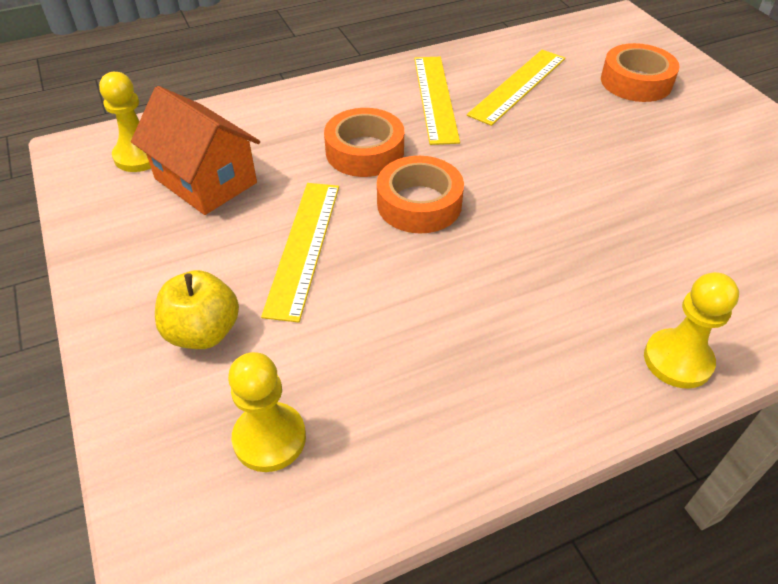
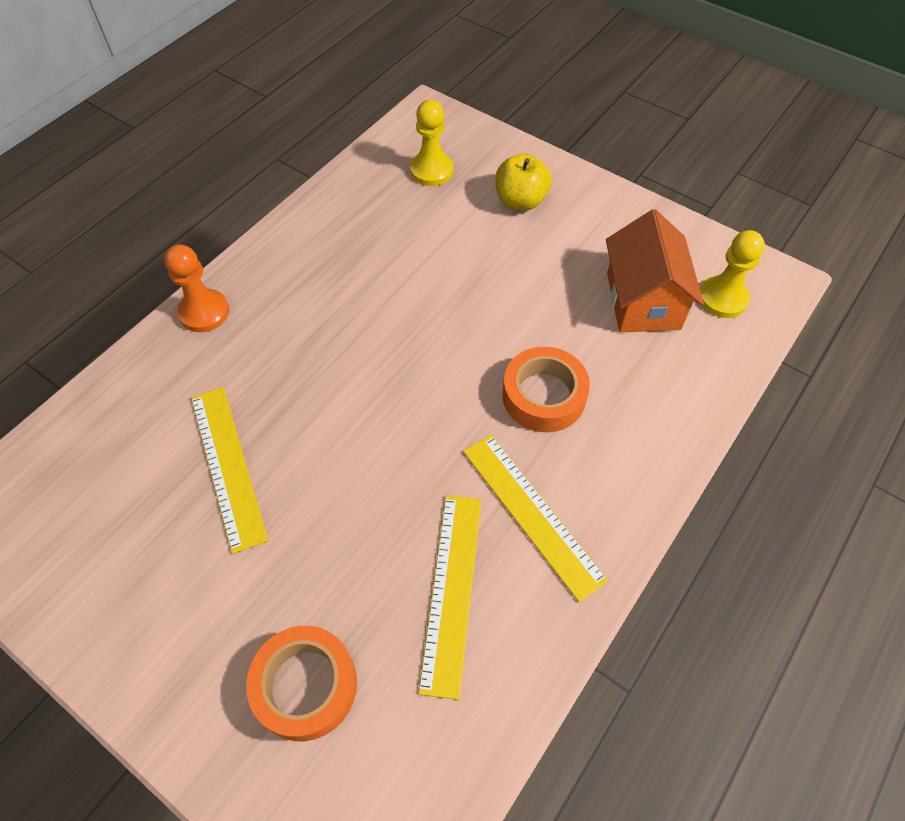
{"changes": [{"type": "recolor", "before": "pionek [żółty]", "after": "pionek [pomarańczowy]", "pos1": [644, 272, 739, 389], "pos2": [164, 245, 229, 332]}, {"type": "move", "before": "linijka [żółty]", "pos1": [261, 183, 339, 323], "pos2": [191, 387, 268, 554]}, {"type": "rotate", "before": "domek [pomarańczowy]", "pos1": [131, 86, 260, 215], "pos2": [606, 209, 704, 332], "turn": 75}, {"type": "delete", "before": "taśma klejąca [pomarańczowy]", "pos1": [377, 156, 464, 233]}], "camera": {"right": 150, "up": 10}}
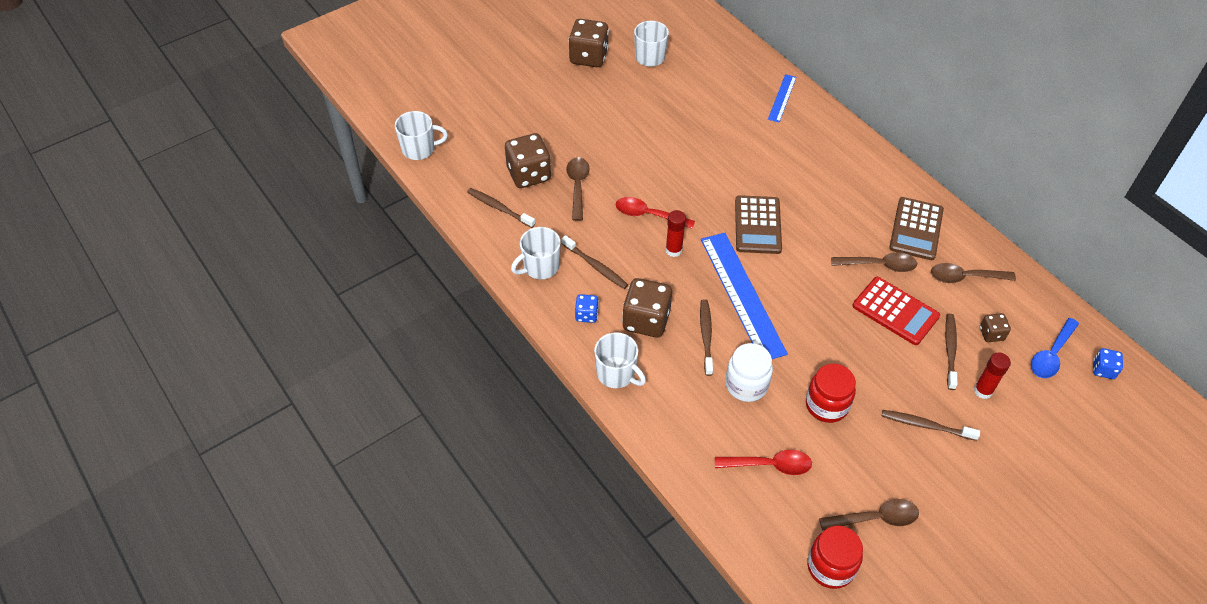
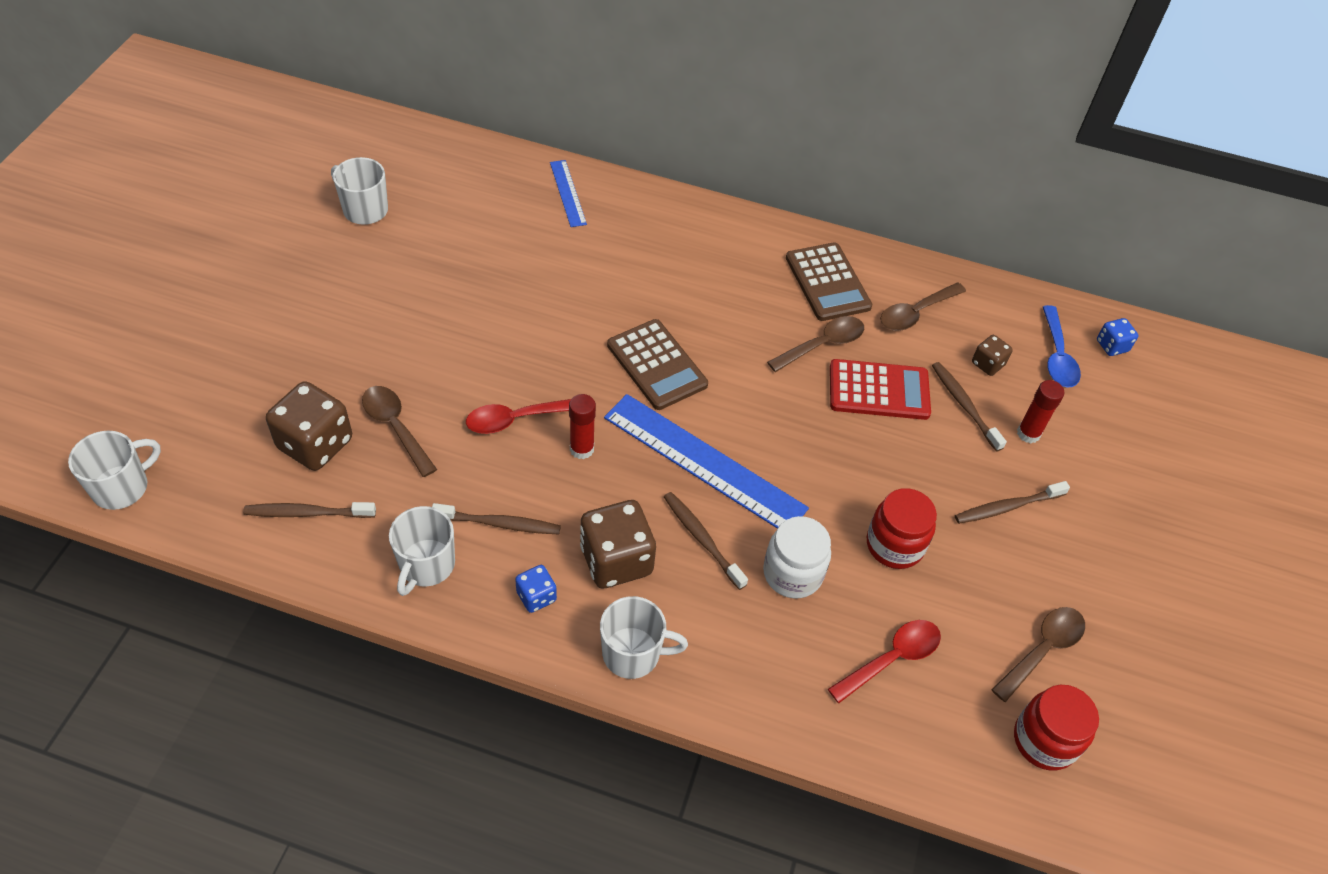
{"changes": [{"type": "delete", "before": "kostka do gry [brązowy]", "pos1": [568, 19, 609, 67]}], "camera": {"right": -40, "up": 0}}
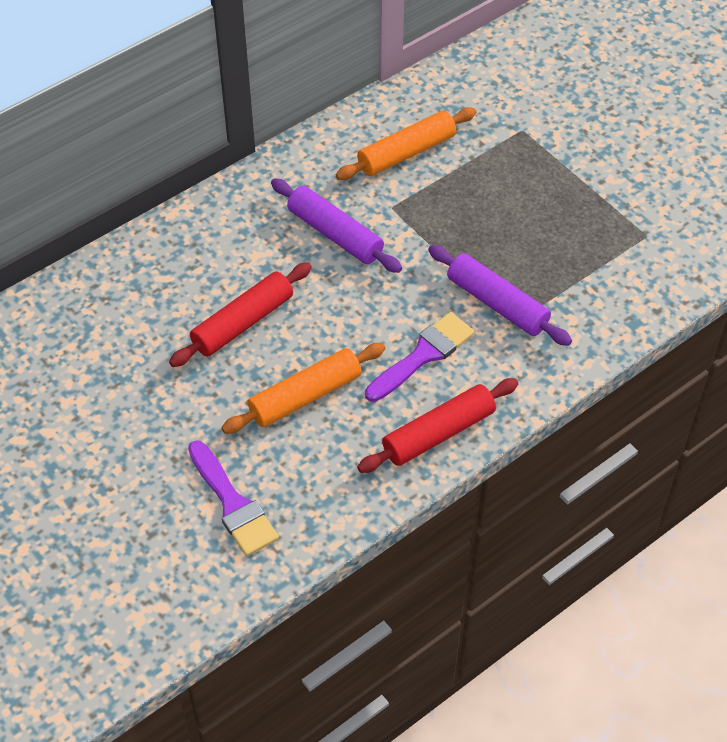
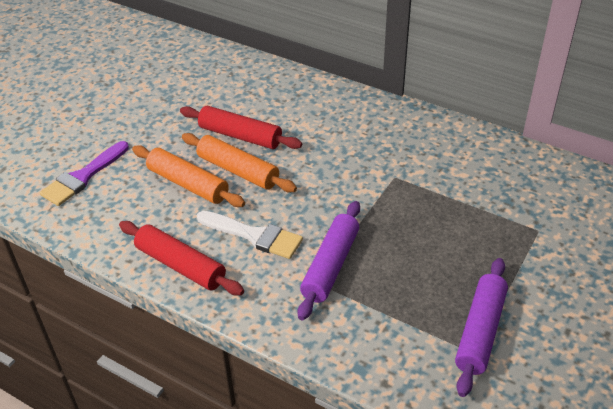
{"changes": [{"type": "move", "before": "wałek do ciasta [pomarańczowy]", "pos1": [336, 107, 476, 180], "pos2": [182, 133, 297, 192]}, {"type": "recolor", "before": "pędzel [fioletowy]", "after": "pędzel [biały]", "pos1": [365, 312, 474, 402], "pos2": [197, 211, 303, 259]}, {"type": "move", "before": "wałek do ciasta [fioletowy]", "pos1": [271, 178, 402, 273], "pos2": [455, 258, 508, 397]}], "camera": {"right": 70, "up": -10}}
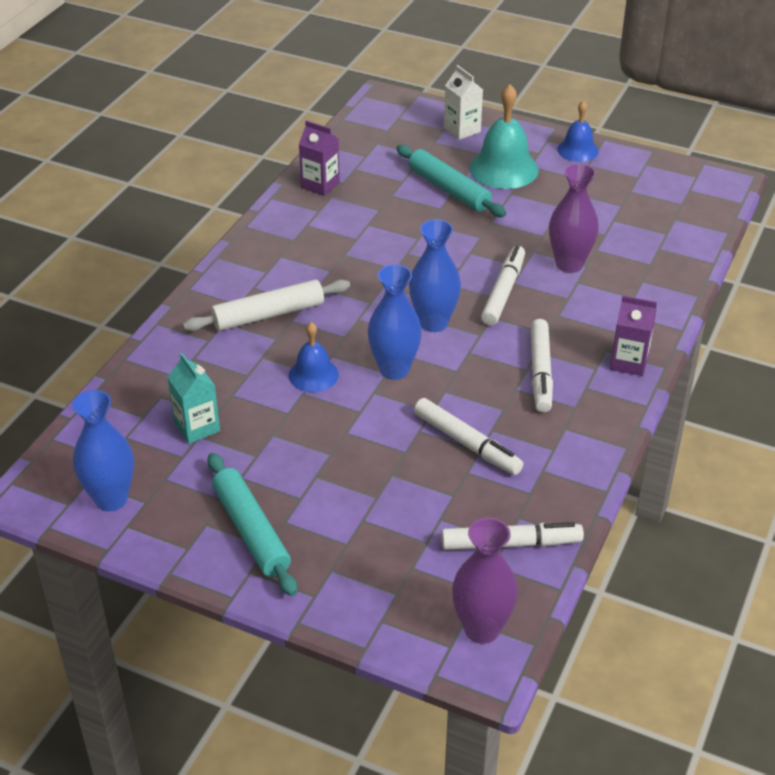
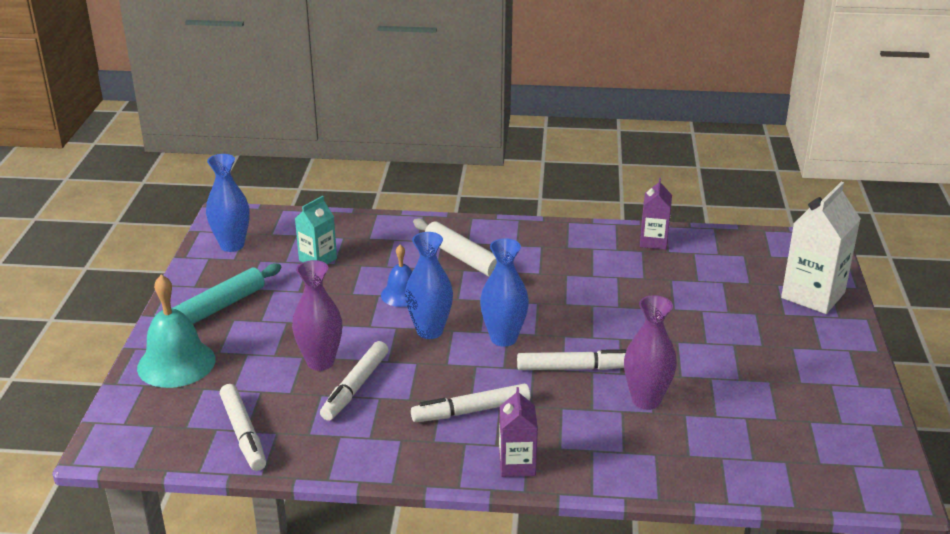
{"changes": [{"type": "move", "before": "dzwonek [turkusowy]", "pos1": [469, 84, 539, 189], "pos2": [137, 275, 215, 388]}, {"type": "move", "before": "wazon [fioletowy]", "pos1": [452, 517, 518, 644], "pos2": [292, 260, 342, 371]}, {"type": "resize", "before": "karton mleka [biały]", "pos1": [444, 65, 483, 140], "pos2": [781, 182, 861, 314], "scale": 1.69}, {"type": "delete", "before": "wałek do ciasta [turkusowy]", "pos1": [396, 145, 506, 217]}, {"type": "delete", "before": "dzwonek [niebieski]", "pos1": [557, 100, 599, 162]}], "camera": {"right": 70, "up": -10}}
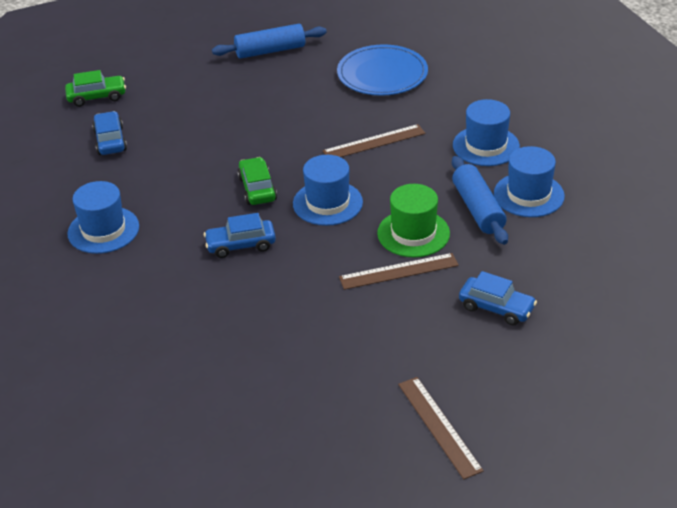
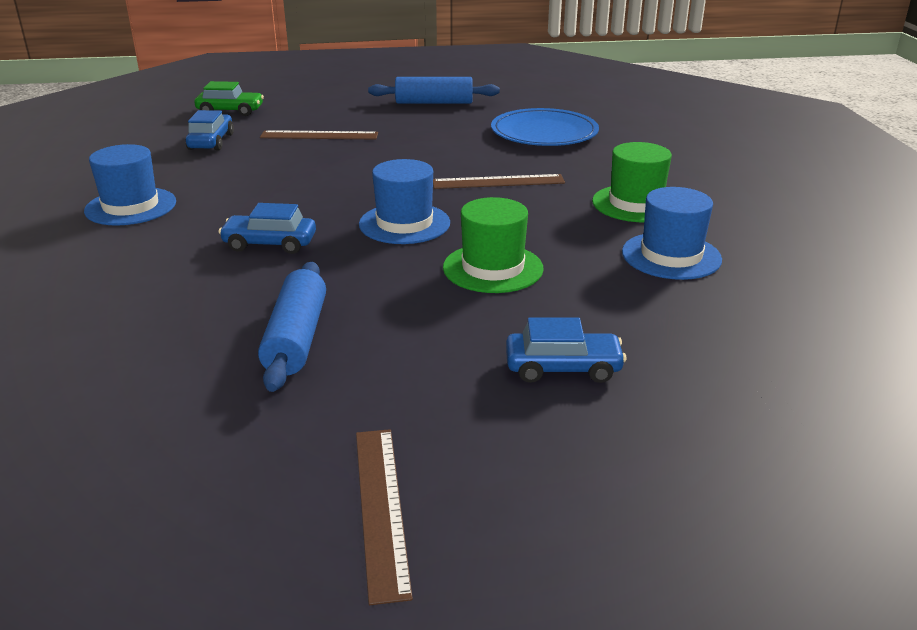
{"changes": [{"type": "move", "before": "wałek do ciasta [niebieski]", "pos1": [452, 156, 508, 245], "pos2": [258, 262, 326, 392]}, {"type": "move", "before": "linijka [brązowy]", "pos1": [339, 253, 459, 290], "pos2": [260, 130, 378, 139]}, {"type": "rotate", "before": "samochód [niebieski]", "pos1": [459, 271, 537, 325], "pos2": [506, 317, 626, 383], "turn": -45}, {"type": "recolor", "before": "kapelusz [niebieski]", "after": "kapelusz [zielony]", "pos1": [453, 99, 520, 166], "pos2": [592, 142, 672, 222]}, {"type": "delete", "before": "samochód [zielony]", "pos1": [237, 157, 277, 205]}], "camera": {"right": 15, "up": -10}}
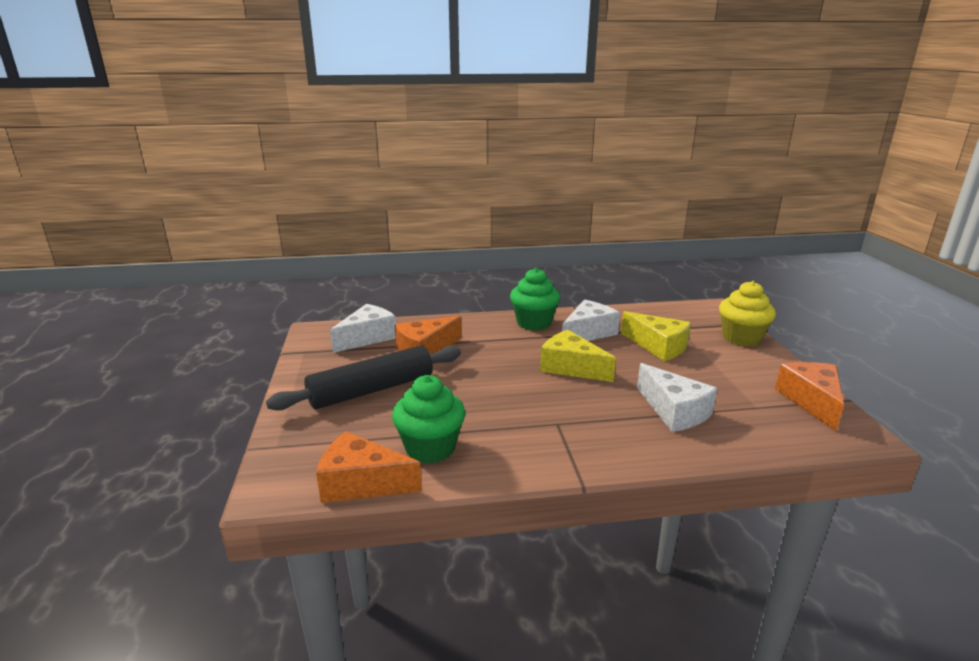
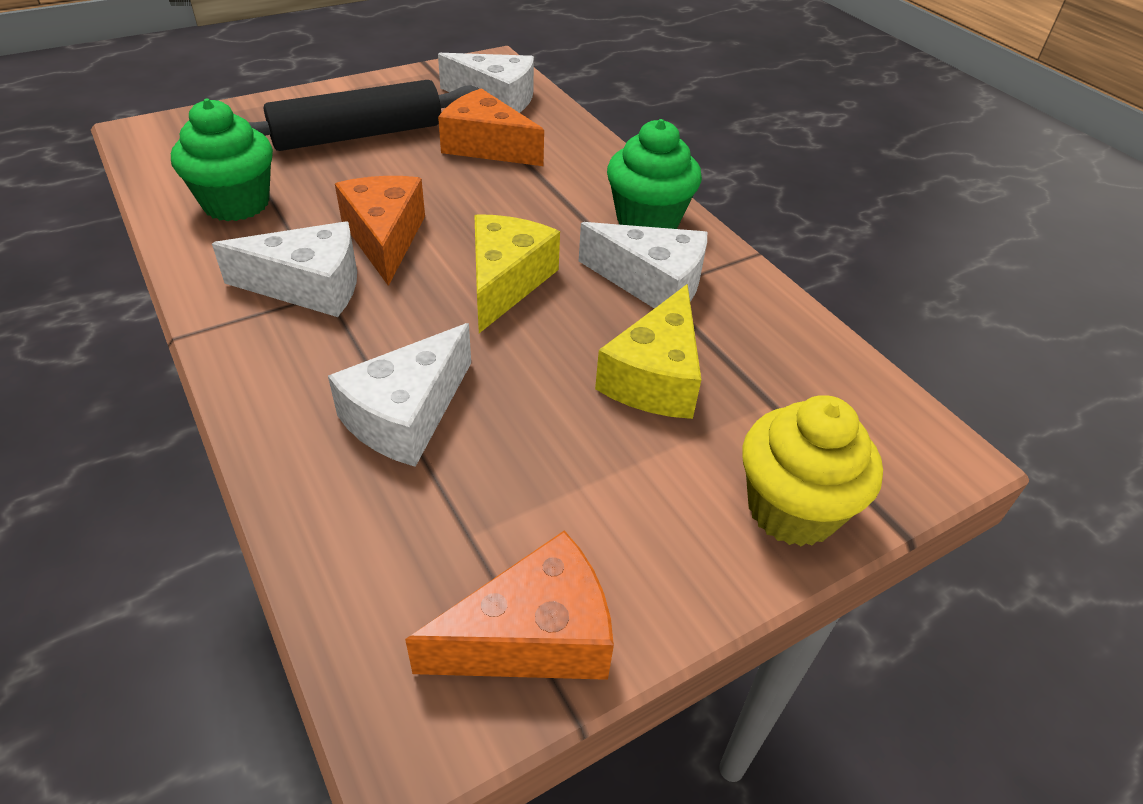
{"changes": [{"type": "insert", "after": "ser [biały]", "pos2": [212, 221, 357, 317]}, {"type": "rotate", "before": "wałek do ciasta [czarny]", "pos1": [266, 346, 461, 410], "pos2": [248, 80, 480, 151], "turn": -60}, {"type": "move", "before": "ser [pomarańczowy]", "pos1": [316, 431, 422, 503], "pos2": [335, 176, 425, 286]}], "camera": {"right": 65, "up": 20}}
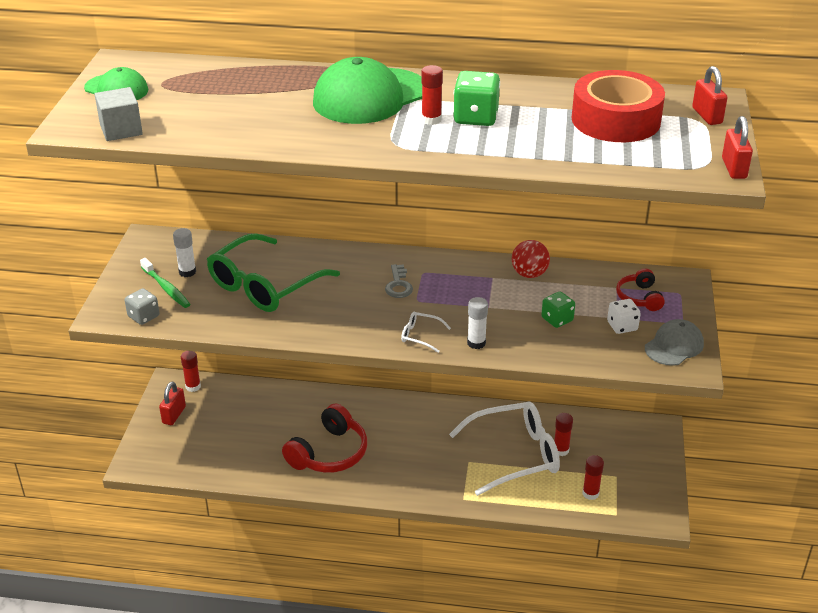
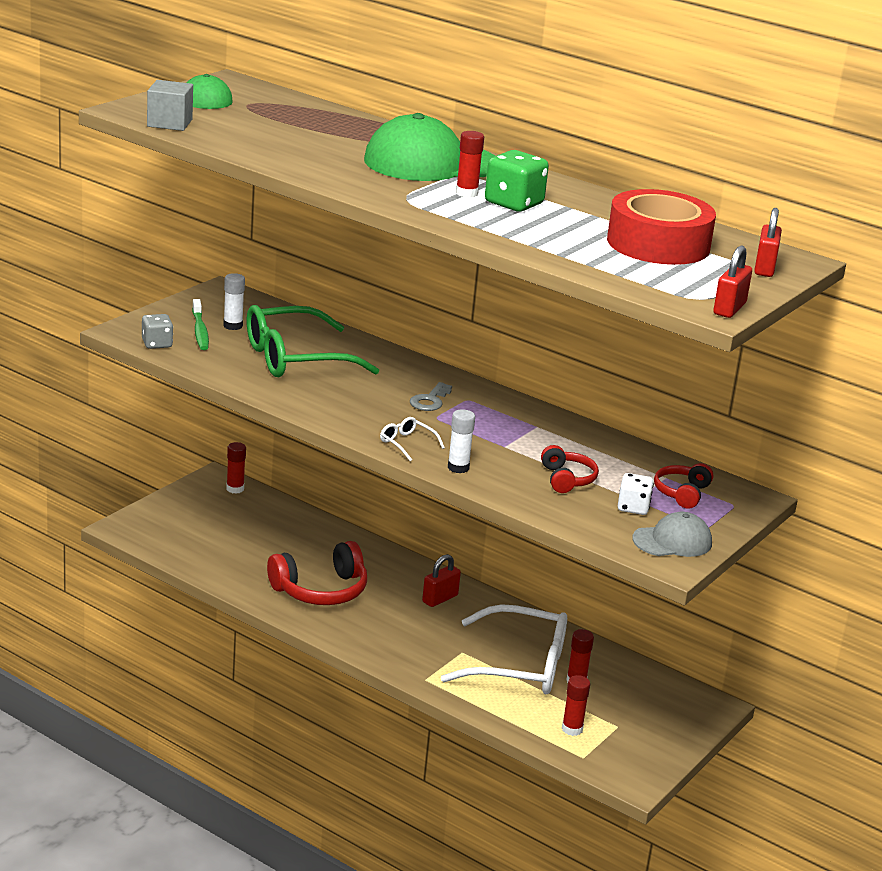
{"changes": [{"type": "move", "before": "kłódka [czerwony]", "pos1": [159, 382, 186, 425], "pos2": [422, 554, 461, 607]}, {"type": "replace", "before": "kostka do gry [zielony]", "after": "słuchawki [czerwony]", "pos1": [541, 291, 575, 328], "pos2": [541, 445, 599, 493]}, {"type": "delete", "before": "piłka [czerwony]", "pos1": [512, 240, 550, 278]}], "camera": {"right": 25, "up": -10}}
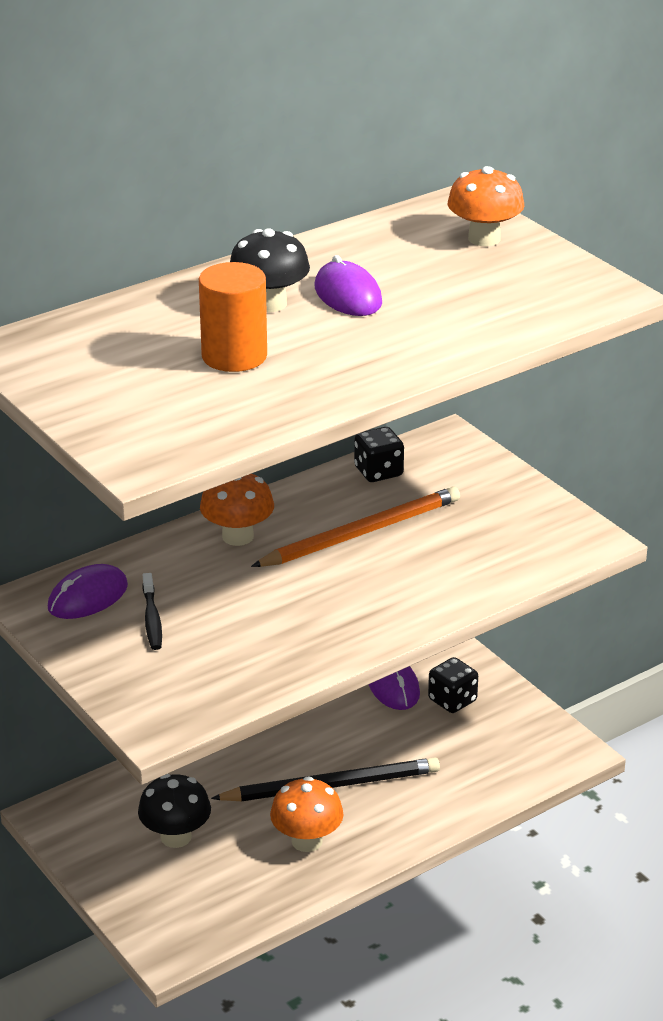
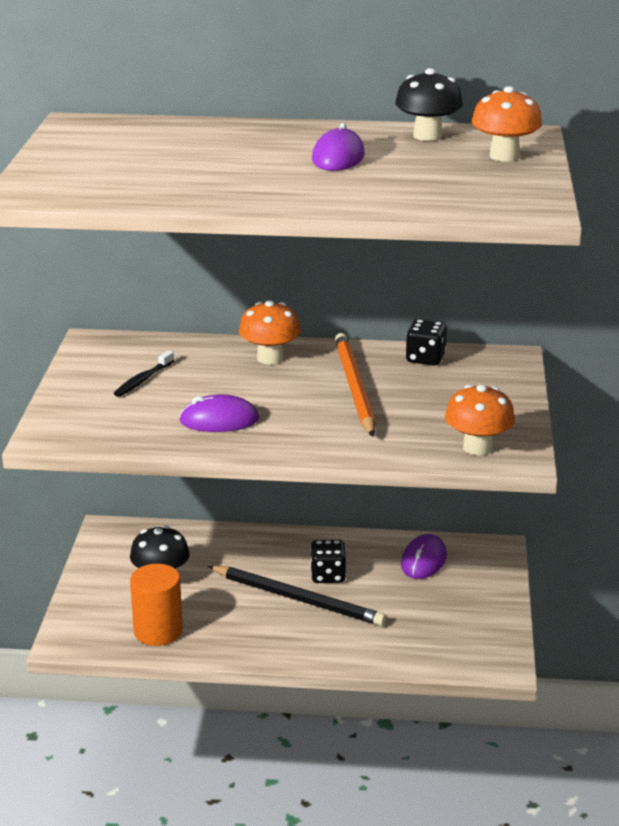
{"changes": [{"type": "move", "before": "walec [pomarańczowy]", "pos1": [199, 262, 267, 372], "pos2": [130, 564, 183, 646]}, {"type": "move", "before": "myszka [fioletowy]", "pos1": [48, 564, 128, 619], "pos2": [179, 394, 259, 432]}, {"type": "move", "before": "kostka do gry [czarny]", "pos1": [428, 657, 478, 713], "pos2": [310, 540, 346, 583]}, {"type": "rotate", "before": "ołówek [pomarańczowy]", "pos1": [251, 486, 460, 567], "pos2": [335, 333, 376, 437], "turn": -105}, {"type": "move", "before": "grzyb [czarny]", "pos1": [230, 228, 310, 312], "pos2": [395, 68, 463, 141]}, {"type": "move", "before": "grzyb [pomarańczowy]", "pos1": [270, 776, 344, 852], "pos2": [445, 384, 515, 455]}], "camera": {"right": 40, "up": -5}}
